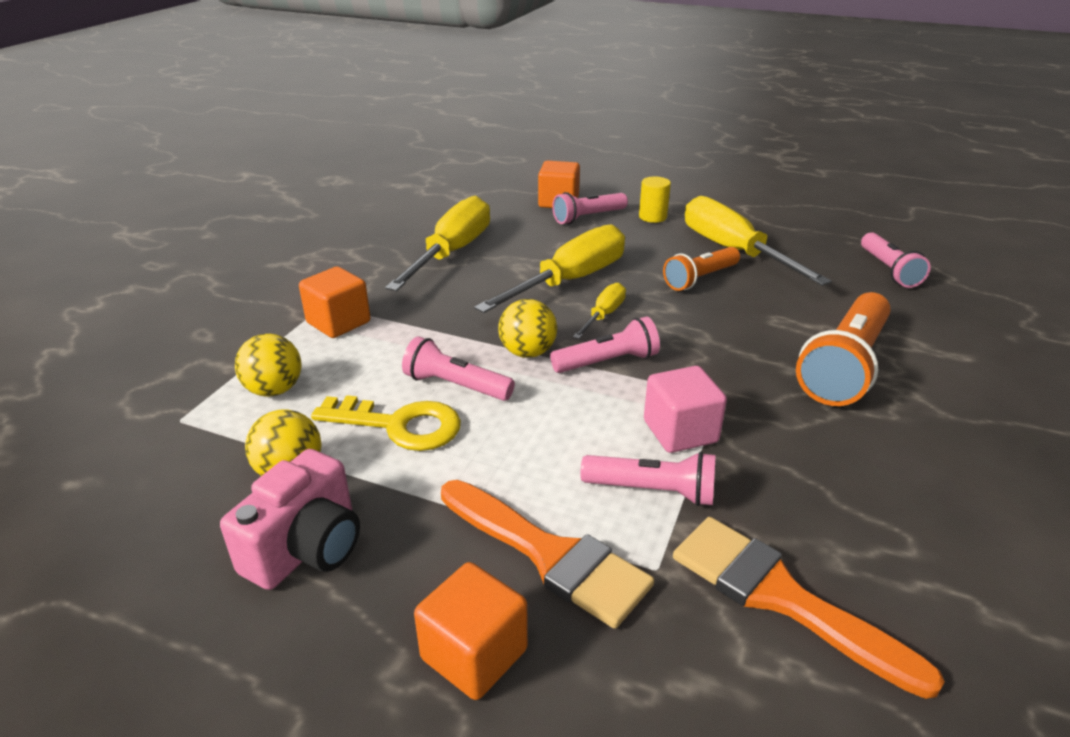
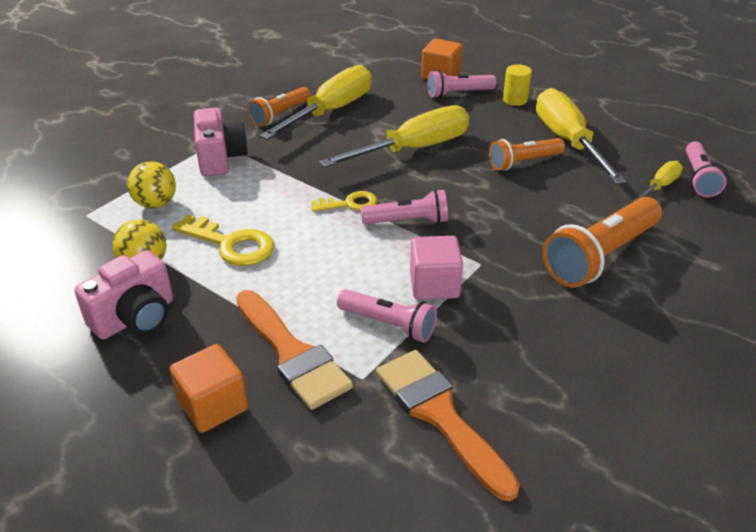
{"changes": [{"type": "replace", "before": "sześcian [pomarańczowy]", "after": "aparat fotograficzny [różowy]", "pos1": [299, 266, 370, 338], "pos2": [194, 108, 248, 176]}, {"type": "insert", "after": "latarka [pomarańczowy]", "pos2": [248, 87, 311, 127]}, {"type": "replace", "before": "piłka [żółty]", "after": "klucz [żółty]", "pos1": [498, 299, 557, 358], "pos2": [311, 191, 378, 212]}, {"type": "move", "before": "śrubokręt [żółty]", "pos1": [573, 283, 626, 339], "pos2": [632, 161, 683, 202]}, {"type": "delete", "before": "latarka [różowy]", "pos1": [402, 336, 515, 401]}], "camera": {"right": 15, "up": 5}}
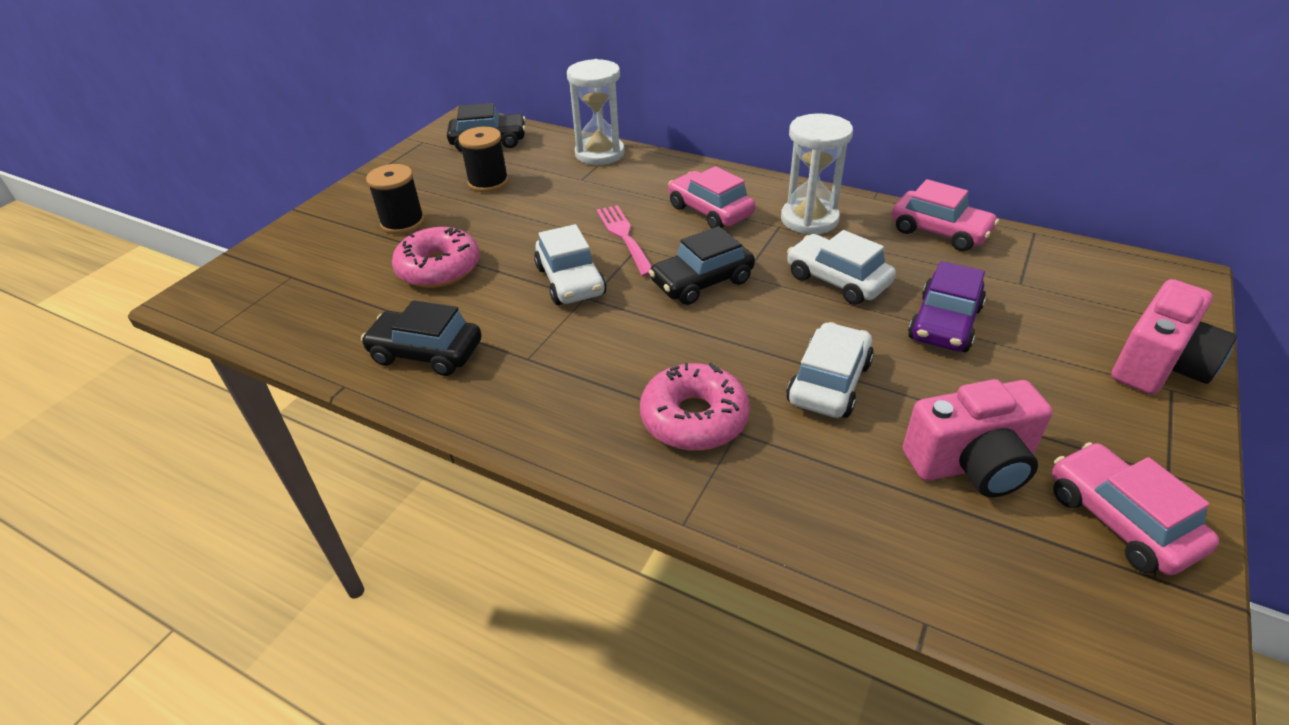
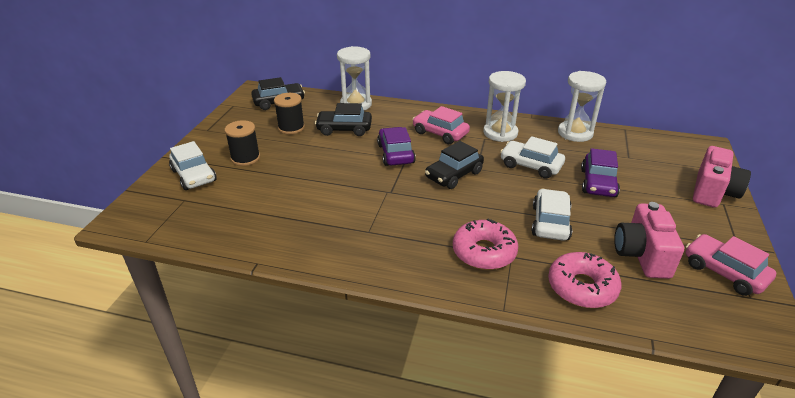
{"changes": [{"type": "move", "before": "samochód [biały]", "pos1": [534, 224, 607, 305], "pos2": [169, 141, 217, 190]}, {"type": "move", "before": "samochód [czarny]", "pos1": [361, 300, 482, 376], "pos2": [315, 103, 372, 136]}, {"type": "replace", "before": "widelec [różowy]", "after": "samochód [fioletowy]", "pos1": [597, 205, 652, 277], "pos2": [377, 127, 416, 166]}, {"type": "move", "before": "donut [różowy]", "pos1": [392, 227, 480, 288], "pos2": [548, 252, 621, 308]}, {"type": "replace", "before": "samochód [różowy]", "after": "klepsydra [biały]", "pos1": [891, 179, 999, 251], "pos2": [558, 71, 606, 142]}, {"type": "rotate", "before": "aparat fotograficzny [różowy]", "pos1": [903, 379, 1053, 497], "pos2": [614, 202, 684, 279], "turn": 120}], "camera": {"right": -15, "up": -5}}
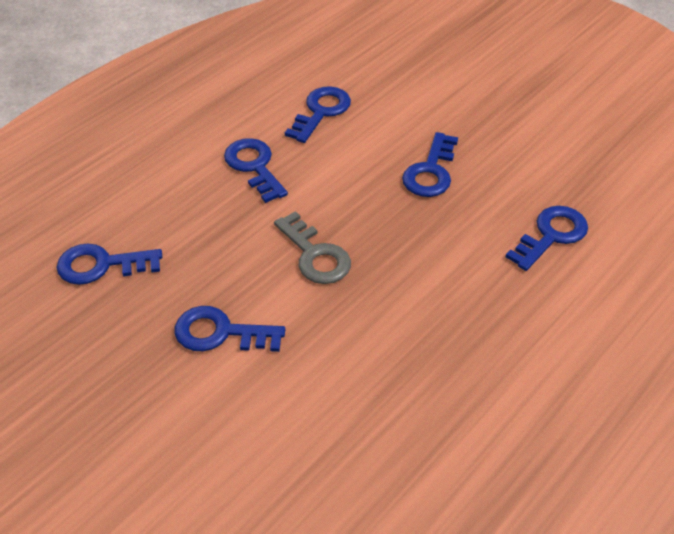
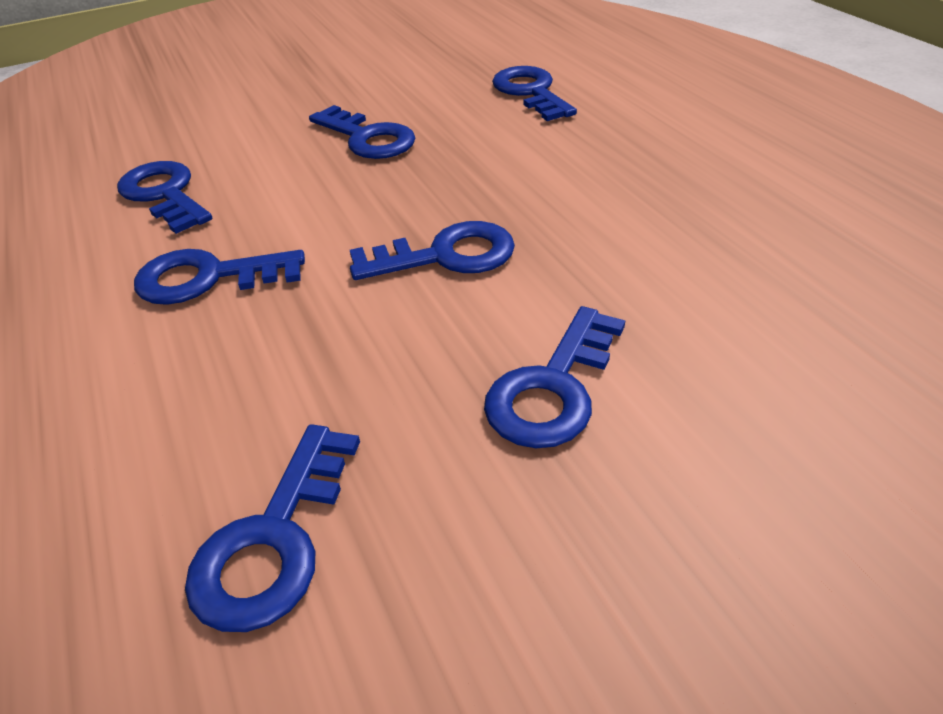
{"changes": [{"type": "recolor", "before": "klucz [szary]", "after": "klucz [niebieski]", "pos1": [274, 211, 351, 284], "pos2": [350, 221, 515, 280]}], "camera": {"right": -65, "up": -5}}
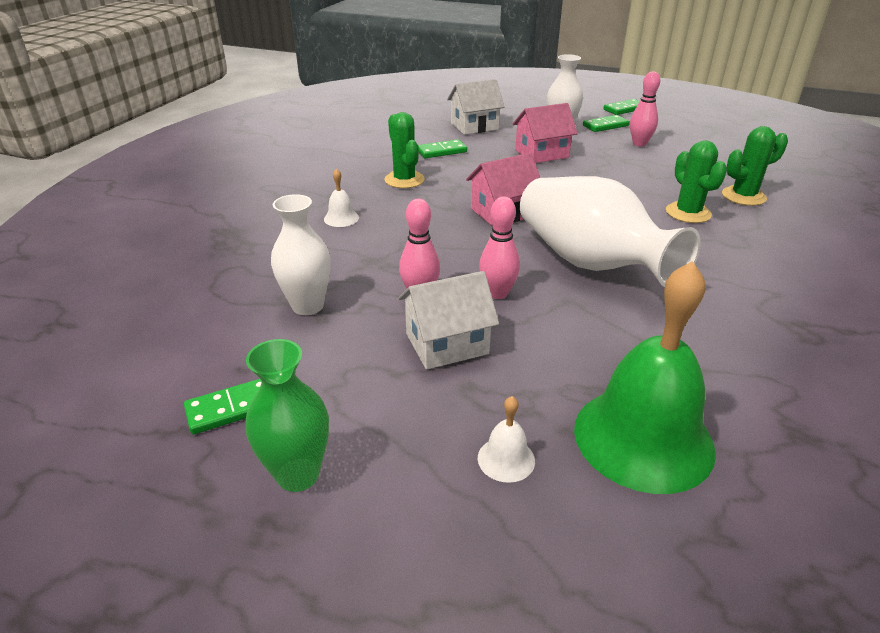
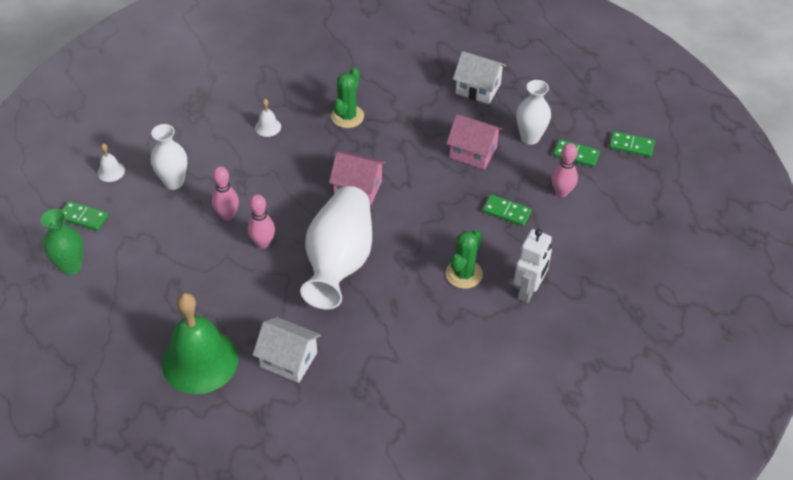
{"changes": [{"type": "move", "before": "dzwonek [biały]", "pos1": [478, 396, 535, 483], "pos2": [97, 143, 125, 182]}, {"type": "move", "before": "domek [biały]", "pos1": [398, 271, 499, 370], "pos2": [253, 317, 321, 383]}, {"type": "move", "before": "kostka domina [zielony]", "pos1": [418, 139, 467, 158], "pos2": [483, 194, 532, 226]}, {"type": "replace", "before": "kaktus [zielony]", "after": "robot [biały]", "pos1": [722, 126, 788, 206], "pos2": [514, 229, 552, 303]}], "camera": {"right": 45, "up": 15}}
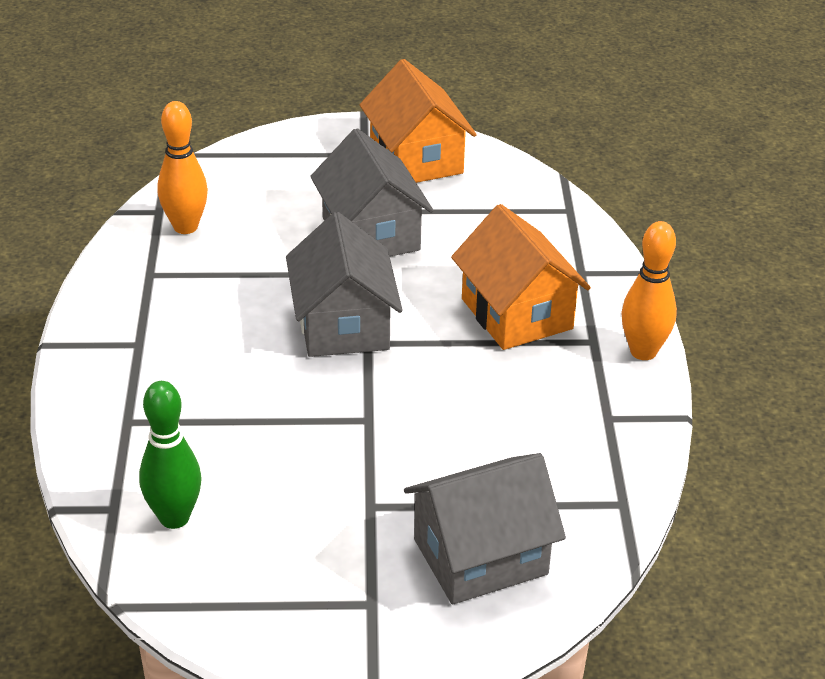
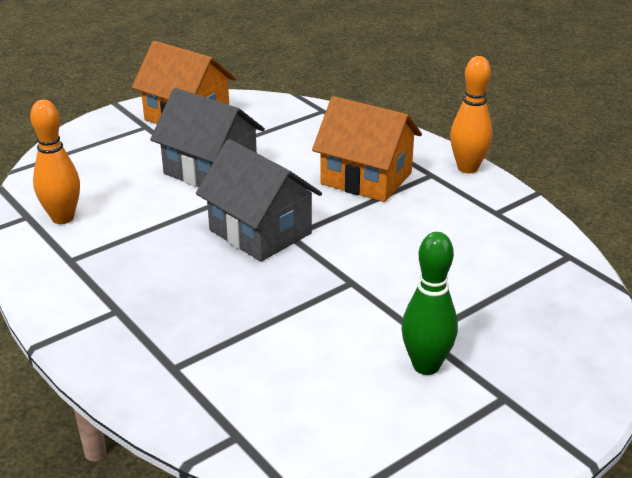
{"changes": [{"type": "move", "before": "kręgiel [zielony]", "pos1": [139, 381, 202, 529], "pos2": [402, 232, 458, 375]}, {"type": "delete", "before": "domek [szary]", "pos1": [404, 453, 566, 604]}], "camera": {"right": -35, "up": -5}}
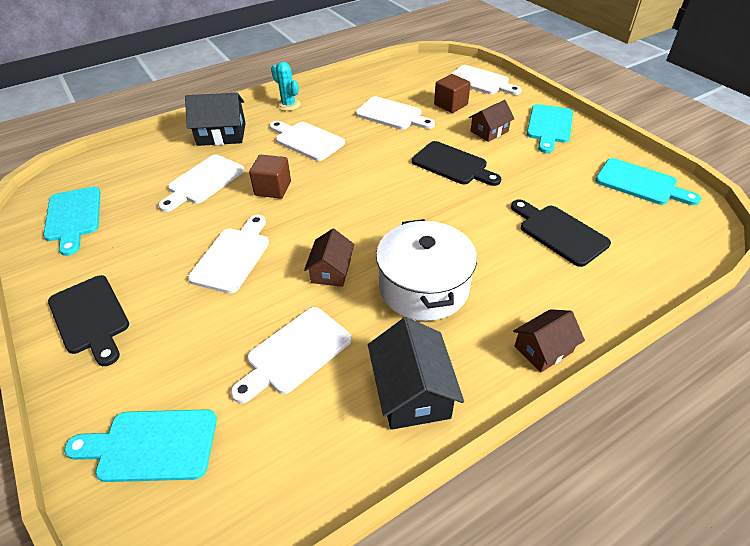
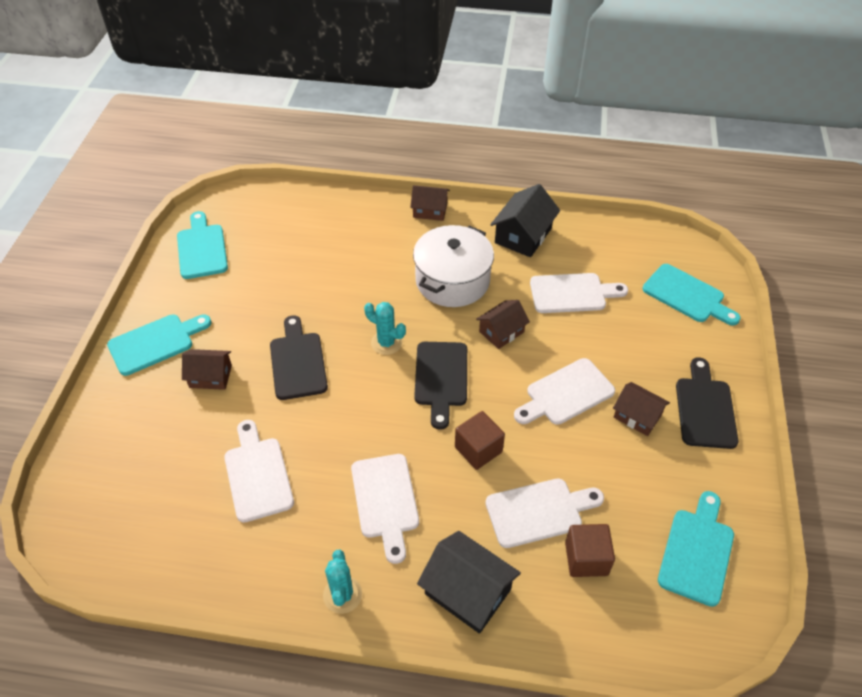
{"changes": [{"type": "insert", "after": "kaktus [turkusowy]", "pos2": [364, 302, 406, 355]}, {"type": "move", "before": "deska do krojenia [czarny]", "pos1": [511, 199, 611, 267], "pos2": [414, 342, 467, 430]}, {"type": "move", "before": "sześcian [brązowy]", "pos1": [434, 74, 471, 113], "pos2": [565, 524, 615, 577]}, {"type": "insert", "after": "domek [brązowy]", "pos2": [613, 382, 670, 436]}, {"type": "delete", "before": "deska do krojenia [biały]", "pos1": [448, 65, 522, 95]}], "camera": {"right": -140, "up": 5}}
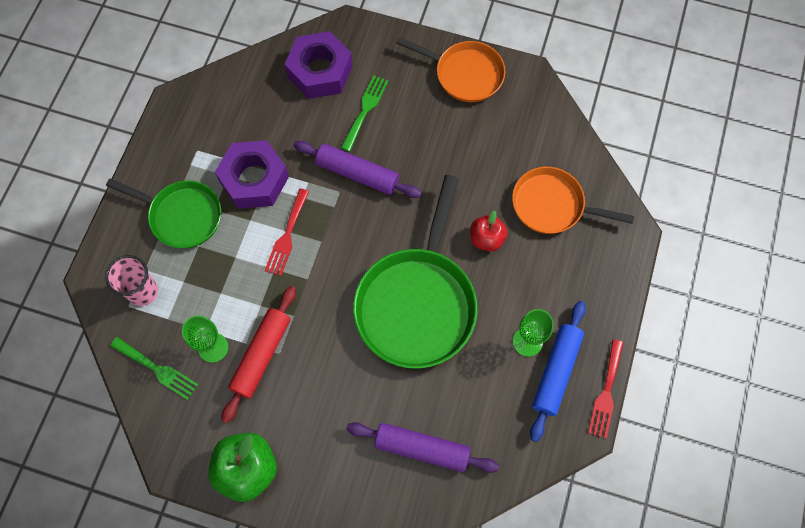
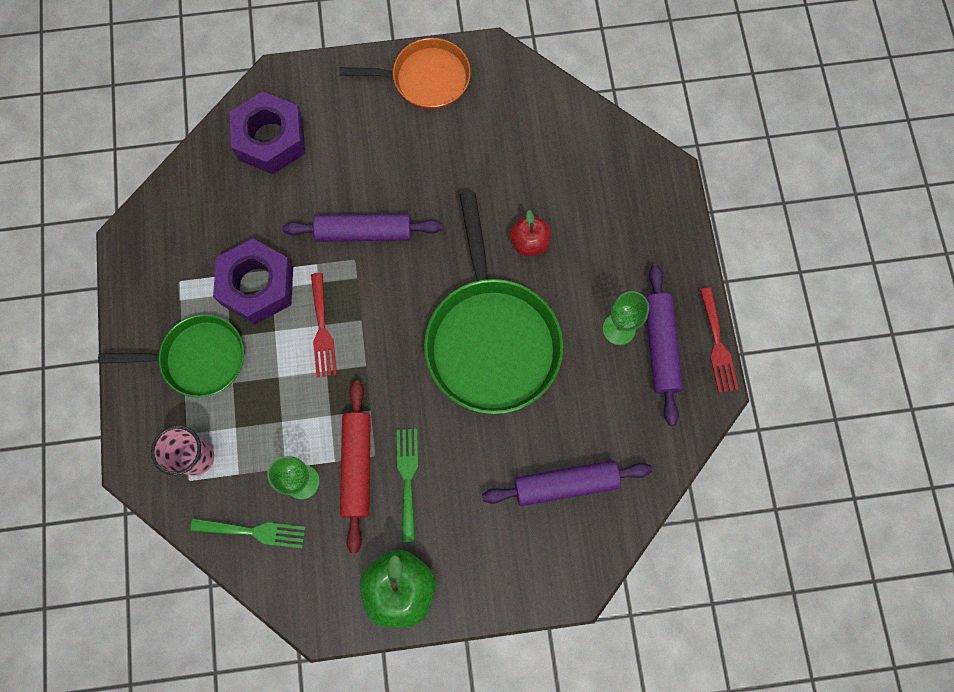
{"changes": [{"type": "move", "before": "widelec [zielony]", "pos1": [341, 75, 389, 152], "pos2": [397, 429, 418, 542]}, {"type": "recolor", "before": "wałek do ciasta [niebieski]", "after": "wałek do ciasta [fioletowy]", "pos1": [530, 301, 586, 442], "pos2": [646, 264, 683, 426]}, {"type": "delete", "before": "patelnia [pomarańczowy]", "pos1": [512, 167, 634, 234]}], "camera": {"right": -25, "up": 5}}
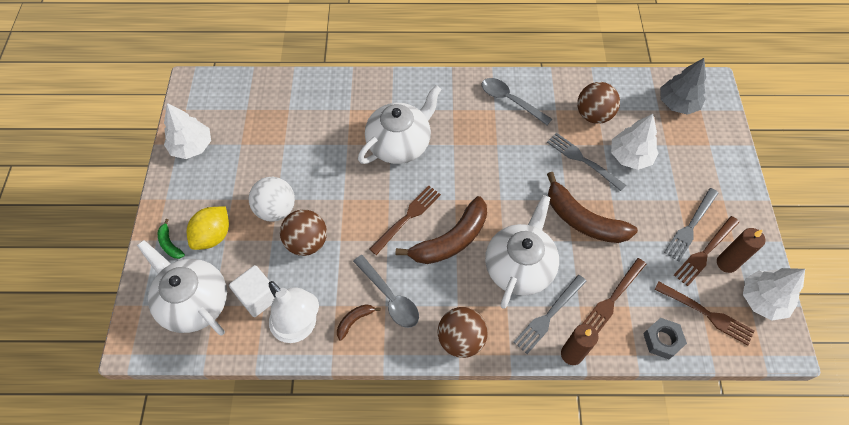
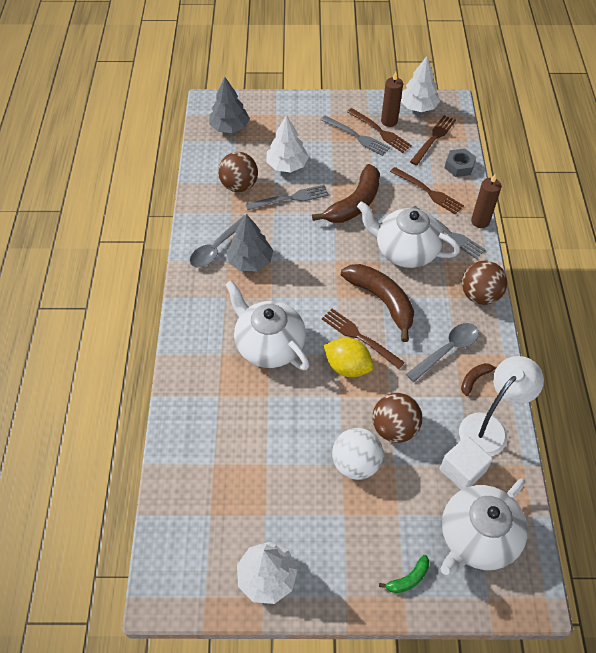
{"changes": [{"type": "insert", "after": "drzewko [szary]", "pos2": [227, 214, 273, 271]}, {"type": "rotate", "before": "widelec [szary]", "pos1": [547, 133, 626, 191], "pos2": [246, 185, 329, 210], "turn": -150}, {"type": "move", "before": "cytryna [żółty]", "pos1": [187, 206, 229, 250], "pos2": [324, 338, 374, 377]}, {"type": "rotate", "before": "banan [brązowy]", "pos1": [337, 304, 381, 341], "pos2": [461, 363, 497, 396], "turn": 90}], "camera": {"right": -90, "up": -5}}
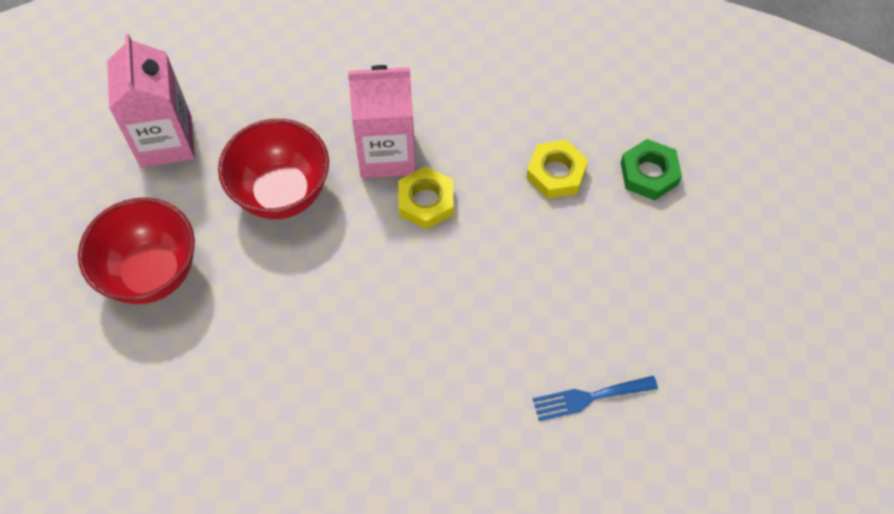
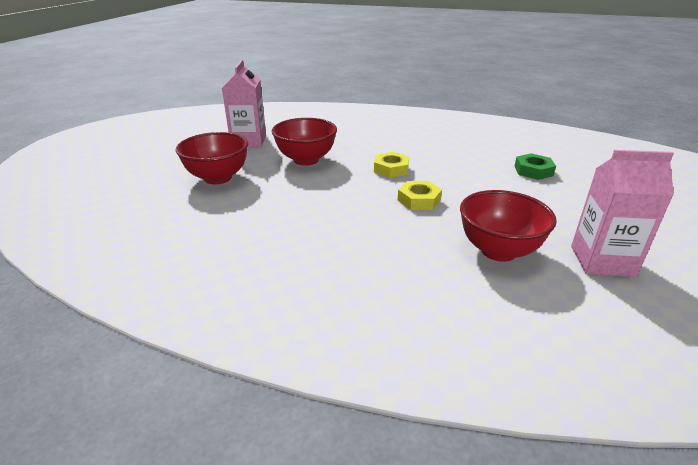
{"changes": [{"type": "move", "before": "nakrętka [żółty]", "pos1": [526, 140, 588, 199], "pos2": [398, 181, 442, 210]}, {"type": "replace", "before": "widelec [niebieski]", "after": "miska [czerwony]", "pos1": [533, 376, 658, 421], "pos2": [460, 190, 557, 262]}, {"type": "move", "before": "karton mleka [różowy]", "pos1": [348, 65, 416, 178], "pos2": [571, 150, 674, 277]}], "camera": {"right": 10, "up": -30}}
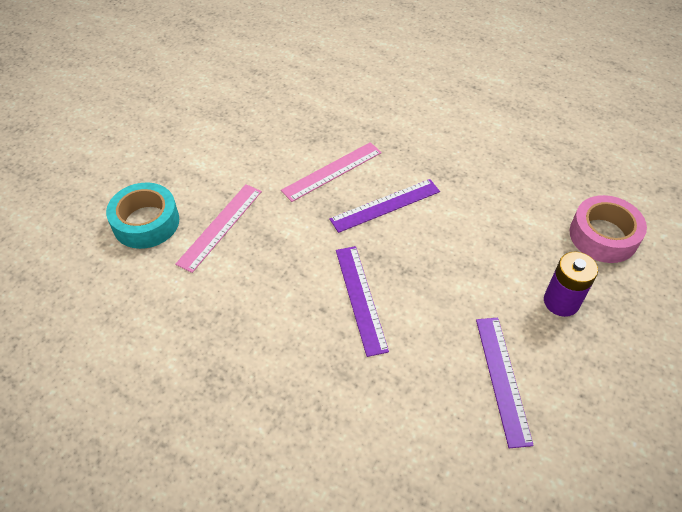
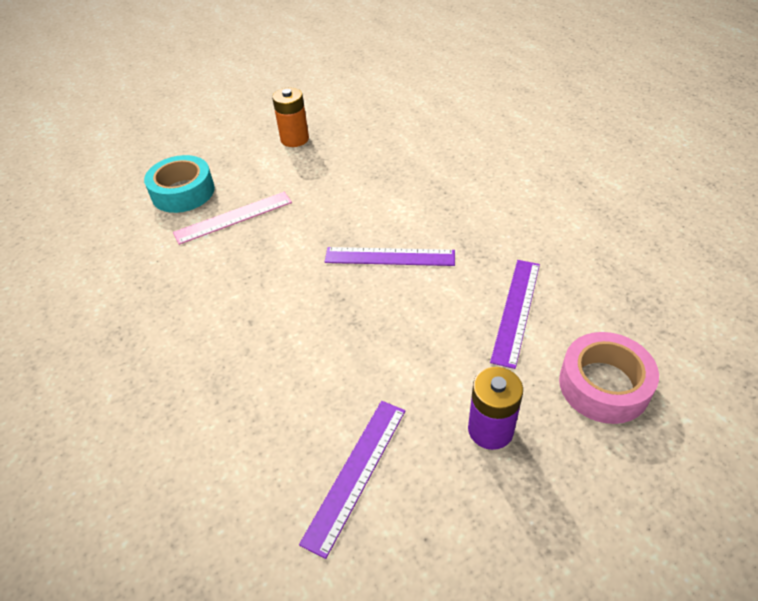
{"changes": [{"type": "insert", "after": "bateria [pomarańczowy]", "pos2": [272, 88, 309, 147]}, {"type": "move", "before": "linijka [fioletowy]", "pos1": [336, 246, 389, 357], "pos2": [490, 260, 540, 369]}, {"type": "delete", "before": "linijka [różowy]", "pos1": [281, 142, 382, 202]}], "camera": {"right": 35, "up": -5}}
